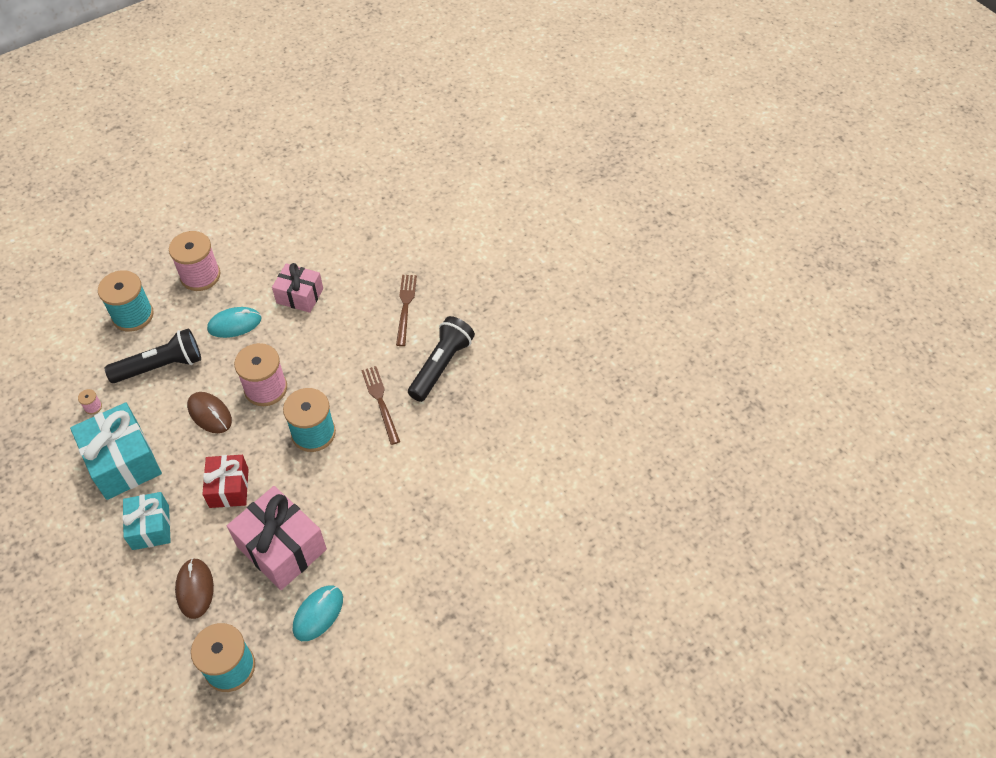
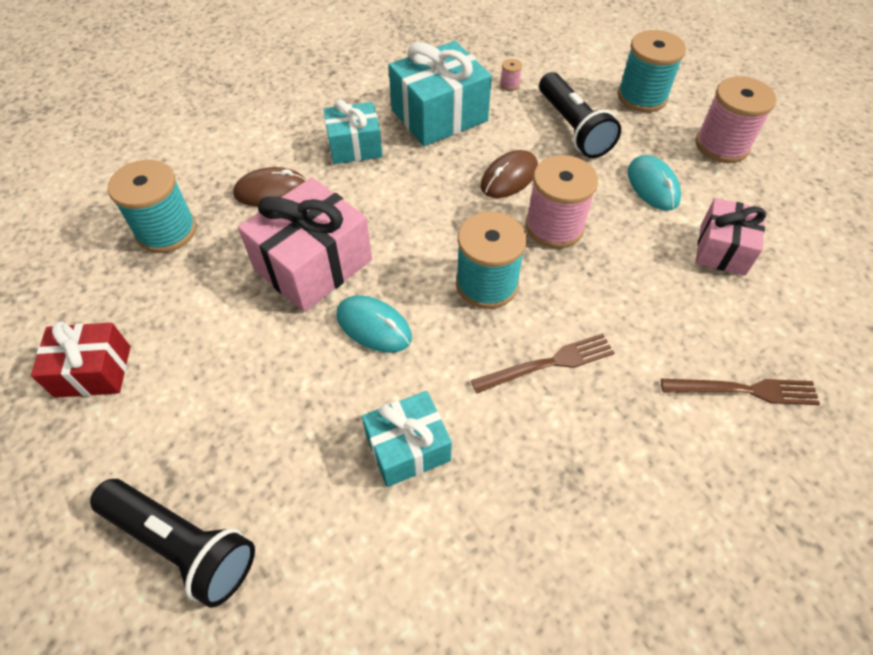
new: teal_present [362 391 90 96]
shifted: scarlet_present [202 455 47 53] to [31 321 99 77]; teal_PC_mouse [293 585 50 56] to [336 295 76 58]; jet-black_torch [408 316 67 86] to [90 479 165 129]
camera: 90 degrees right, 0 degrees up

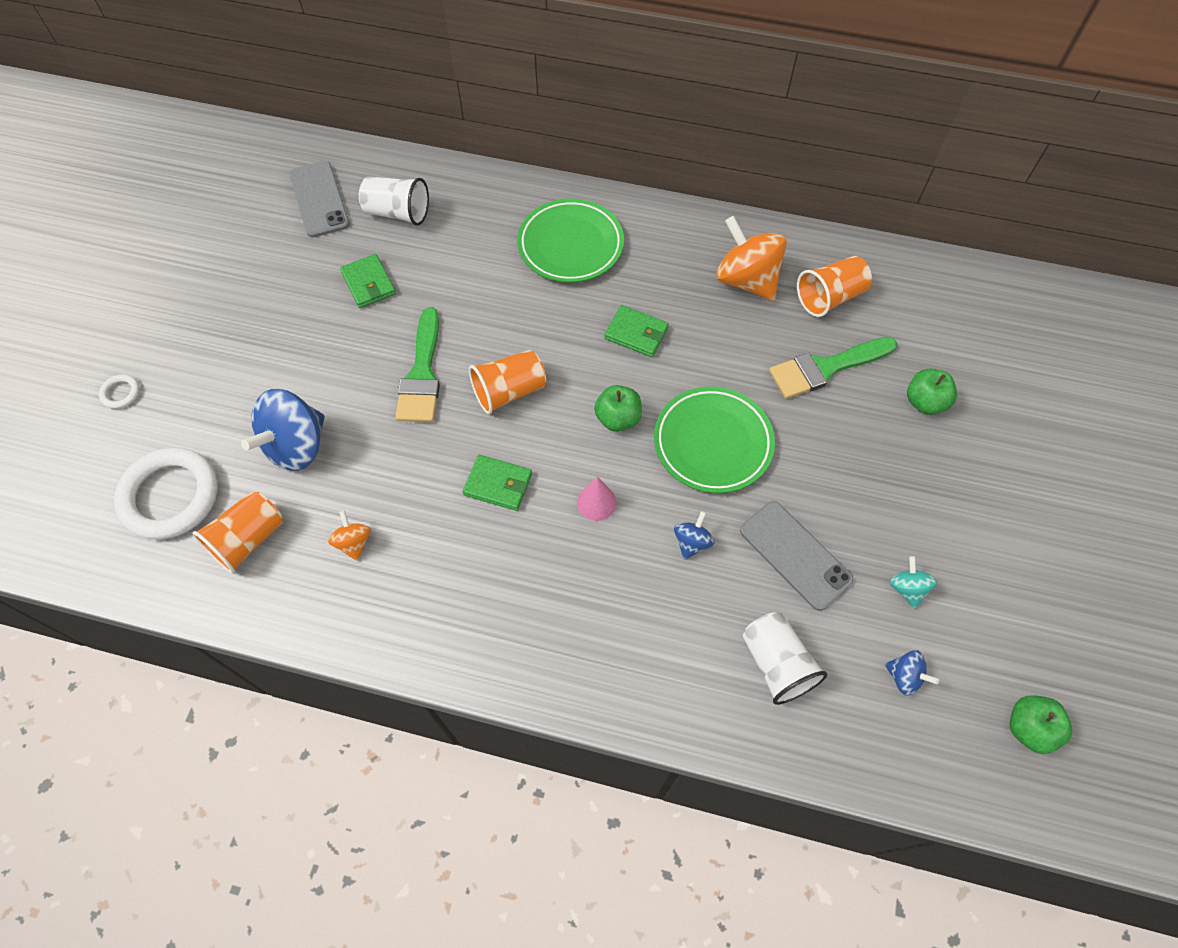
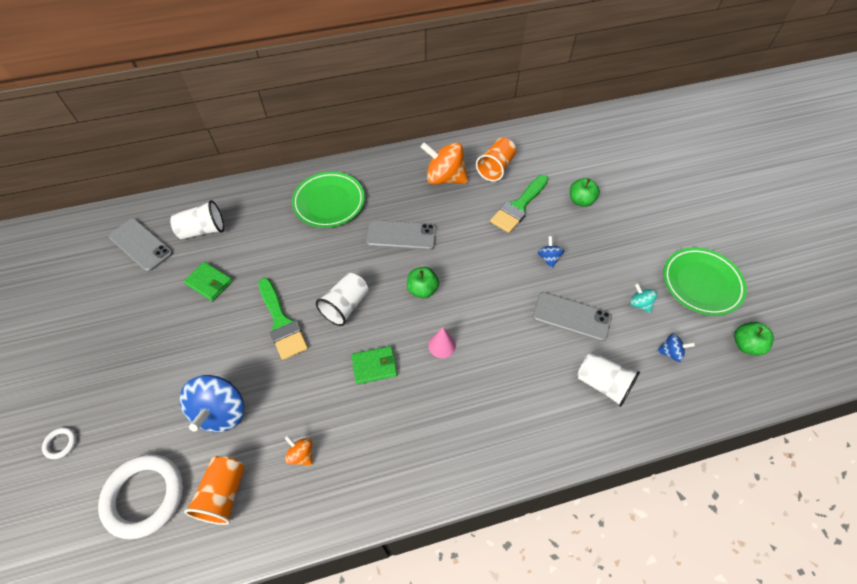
shifted: emerald_flat_dish [654 386 121 107] to [663 247 84 69]; blue_spinning_top [674 511 41 49] to [538 236 26 32]
swapped: emerald_card_wallet [604 305 65 52] to gray_mobile_phone [366 220 70 30]
repainted: orange-coloured_cup [469 350 77 64] to white_cup [316 273 52 53]
camera: 30 degrees left, 5 degrees down

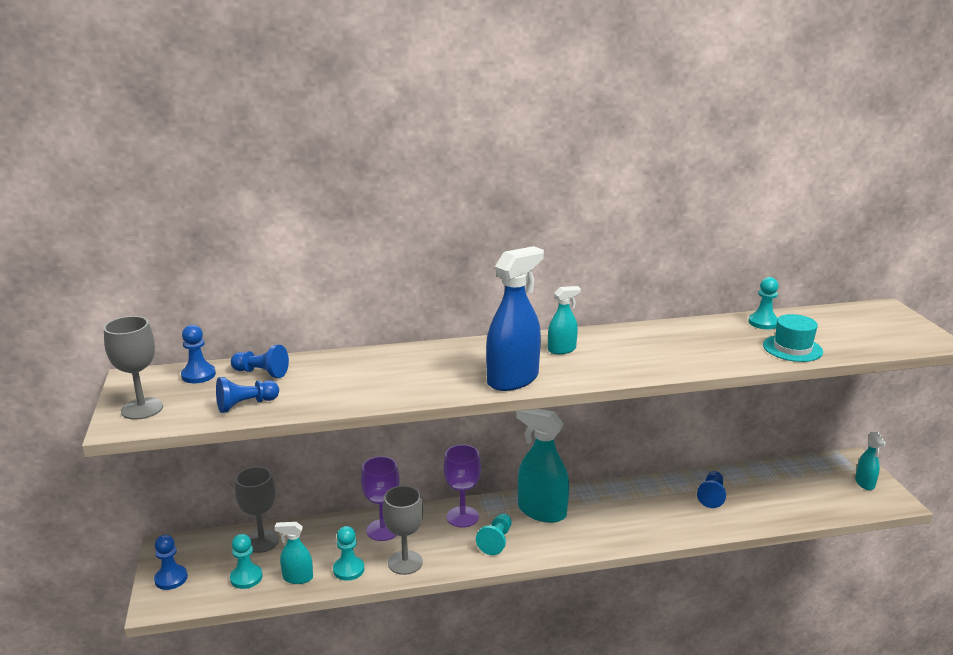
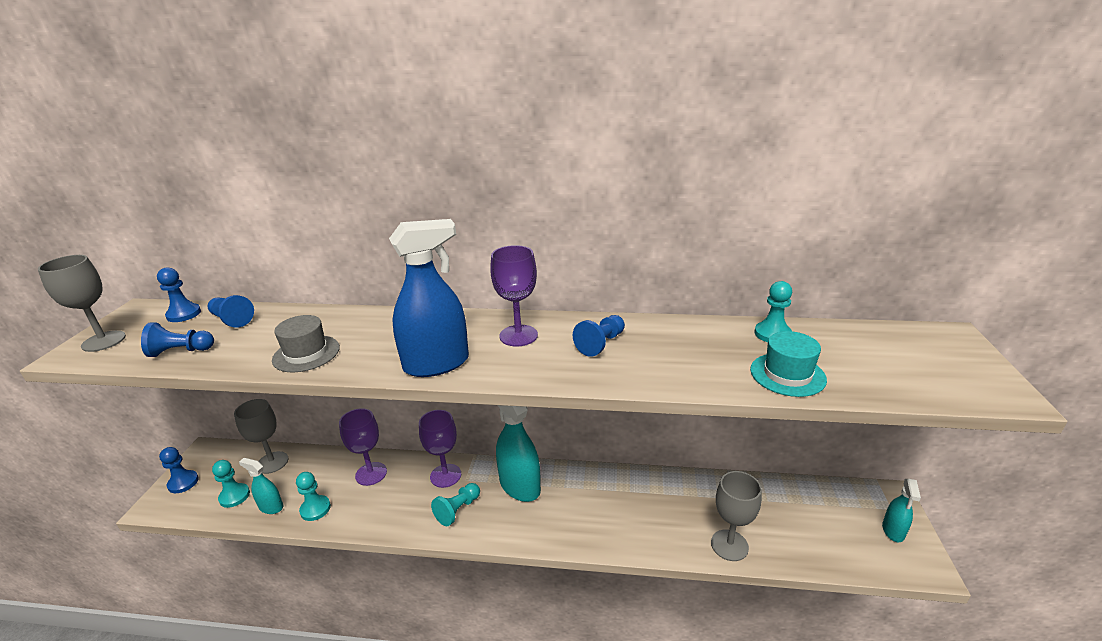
new: gray_top_hat [272 315 68 57]
shifted: gray_goblet [383 486 40 89] to [711 471 51 90]; blue_game_pawn [697 471 29 37] to [573 315 52 42]
swapped: teal_spray_bottle [548 286 33 68] to royal_purple_goblet [490 245 48 101]
camera: 20 degrees right, 5 degrees up

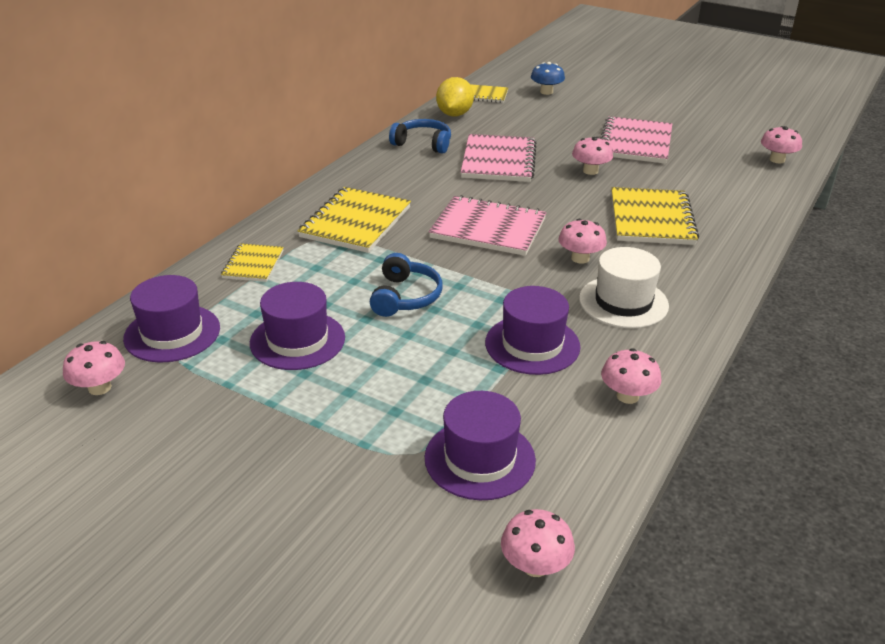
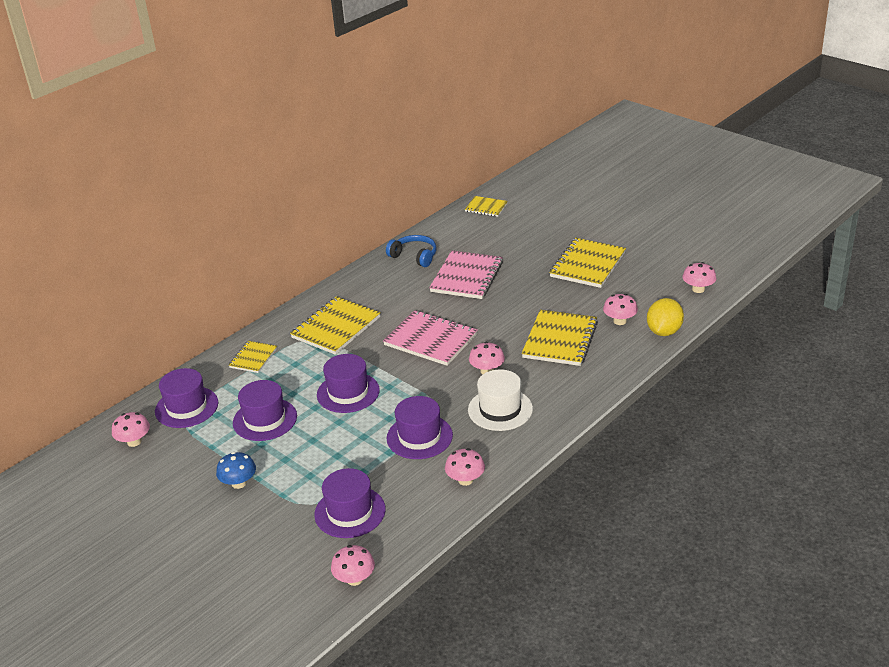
shifted: yellow_lemon [436 77 38 40] to [647 298 37 38]; blue_toadstool [531 62 34 33] to [216 452 40 37]; rose-pink_toadstool [572 137 41 38] to [603 294 35 31]
swapped: blue_over-ear_headphones [370 253 73 64] to royal_purple_top_hat [317 354 63 59]
repainted: rose-pink_notebook [600 116 72 48] to yellow_notebook [549 238 77 50]
camera: 15 degrees right, 0 degrees up

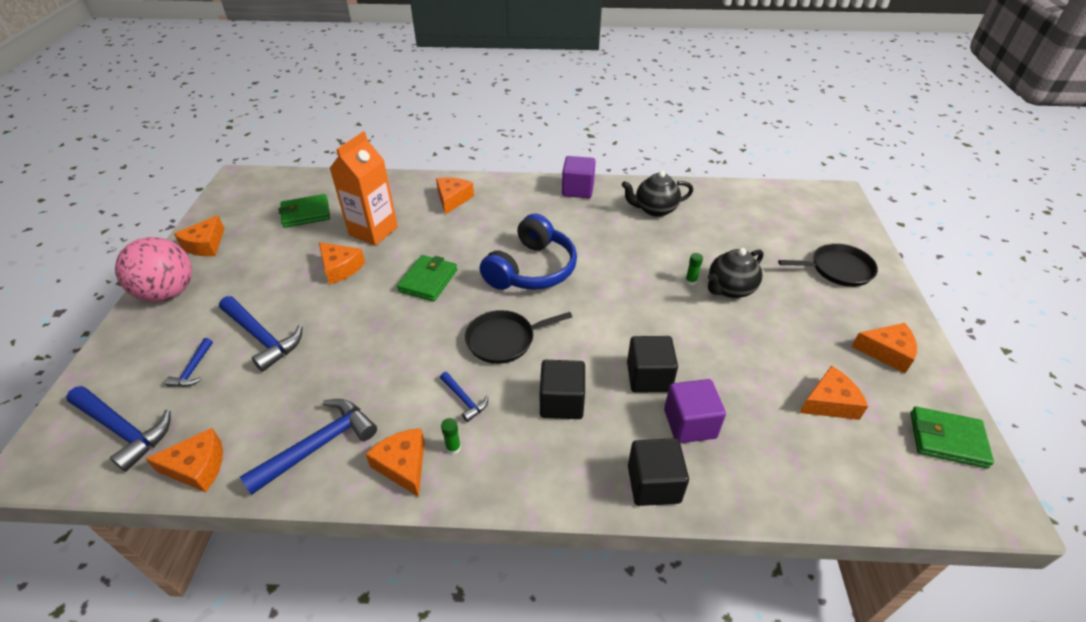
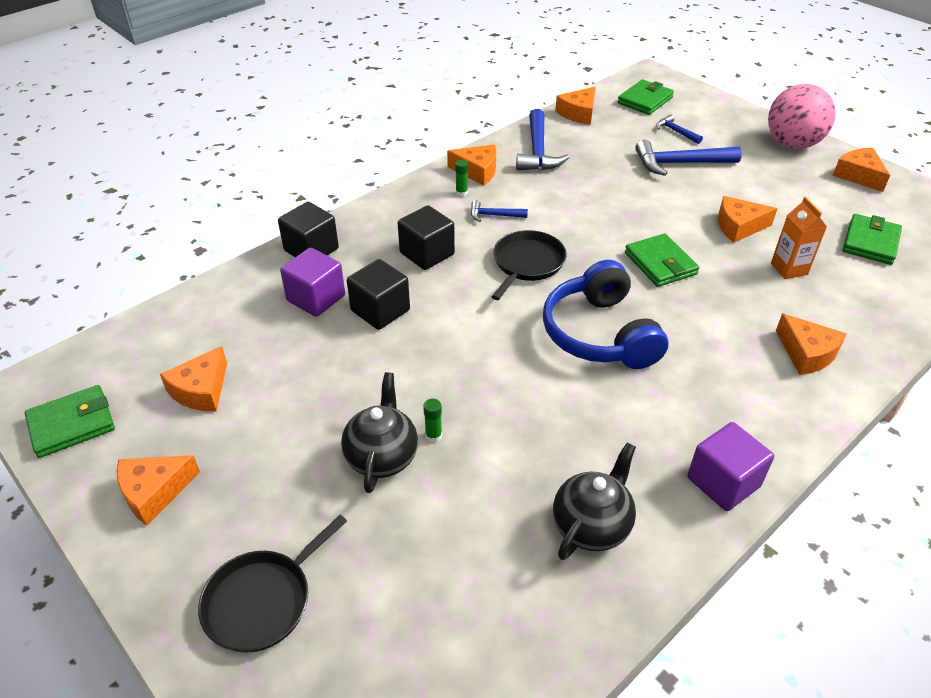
swapped: blue_carpenter's_hammer [66 386 105 86] to emerald_card_wallet [618 80 56 35]
scaled: orange-coloured_carton [329 131 69 115] = [771 197 56 82] x0.59
camera: 135 degrees right, 0 degrees up

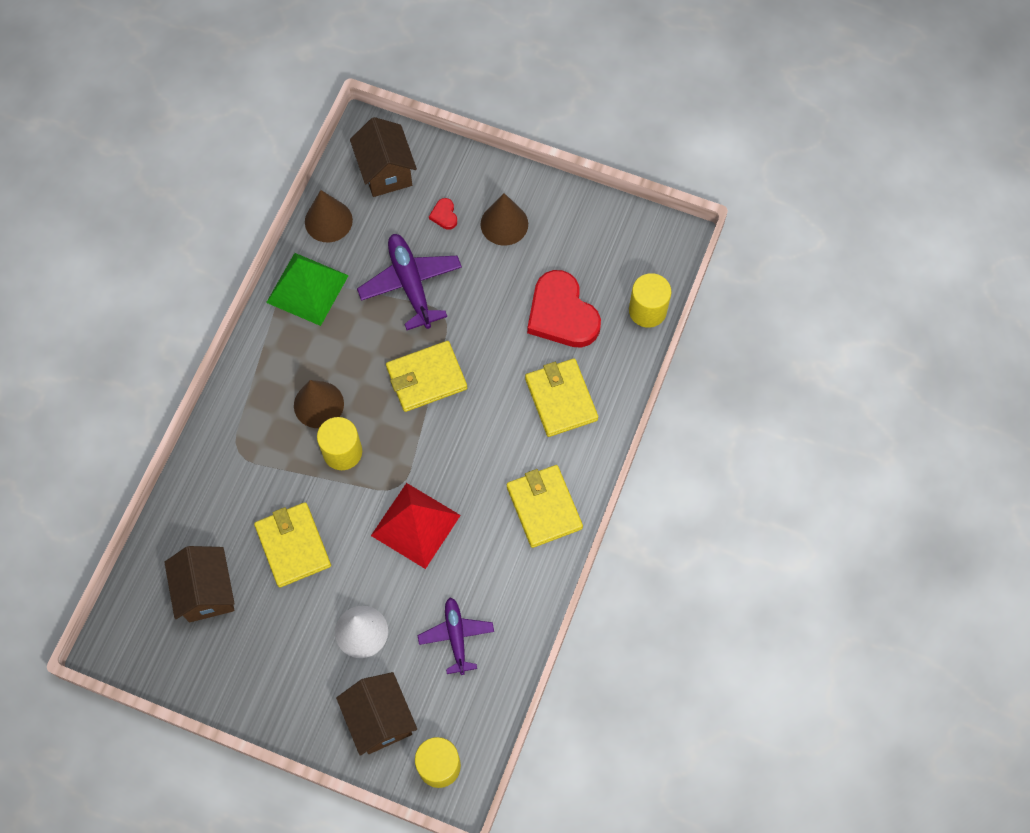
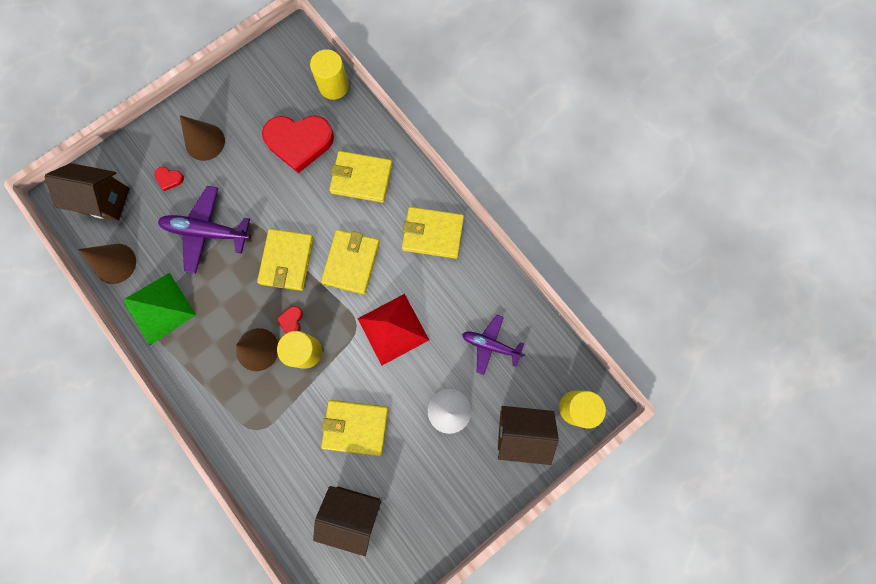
new: scarlet_heart [276 306 27 27]; yellow_card_wallet [321 230 59 64]
camera: 60 degrees left, 10 degrees up

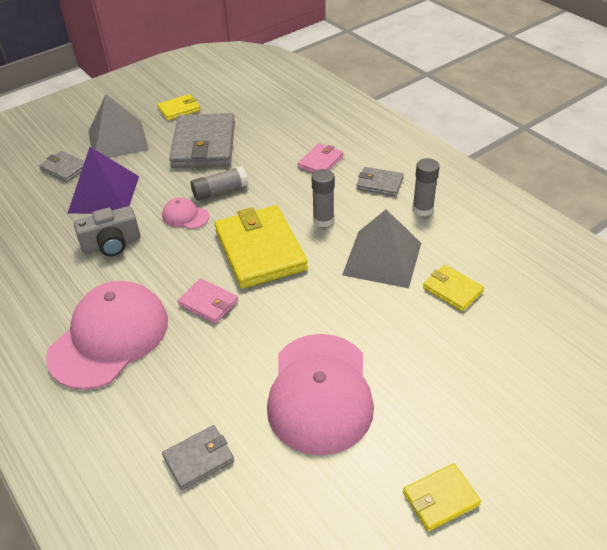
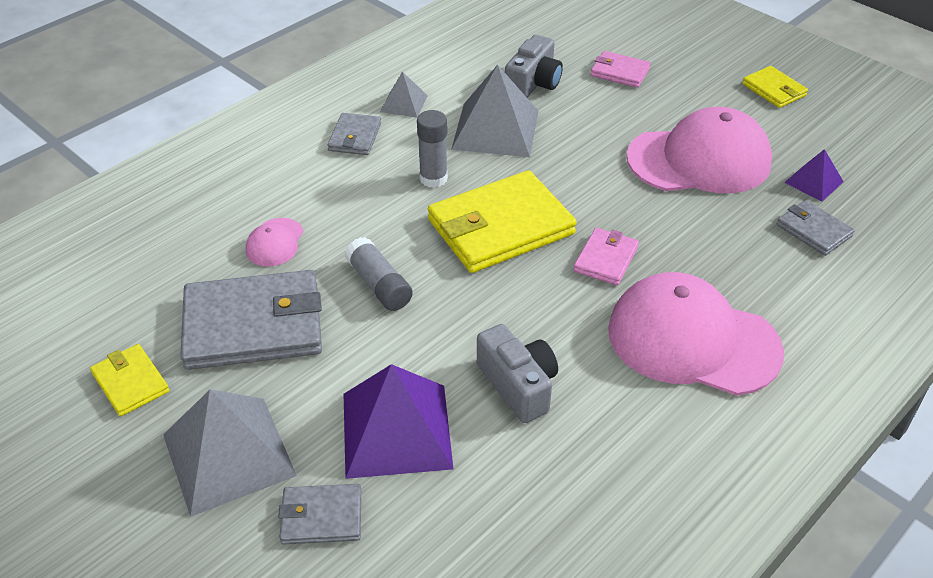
new: royal_purple_pyramid [784 149 60 52]
shifted: rose-pink_peaked_cap [162 197 47 32] to [246 218 58 49]; rose-pink_card_wallet [298 143 45 30] to [591 51 60 37]
swapped: gray_stick_of_glue [412 158 28 59] to gray_pyramid [380 71 48 47]; yellow_card_wallet [423 265 61 46] to gray_camera [505 35 58 62]
rotated: gray_card_wallet [39 151 46 31] = [278 484 83 61] 60 degrees clockwise
camera: 100 degrees left, 0 degrees up

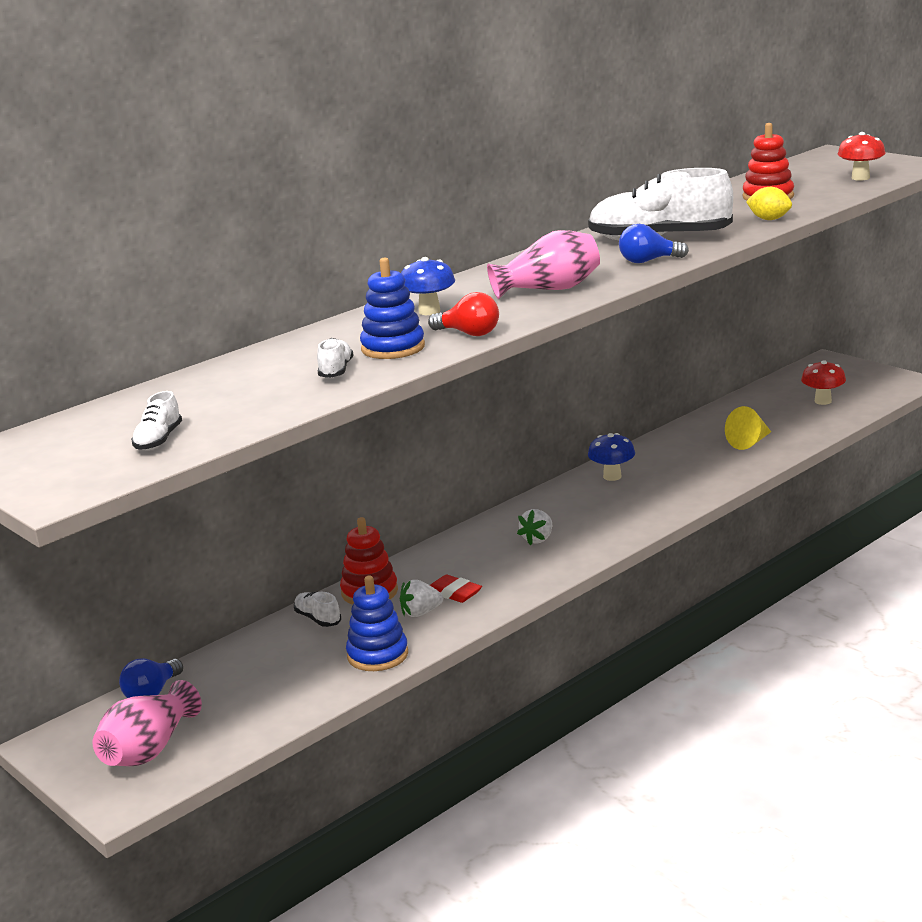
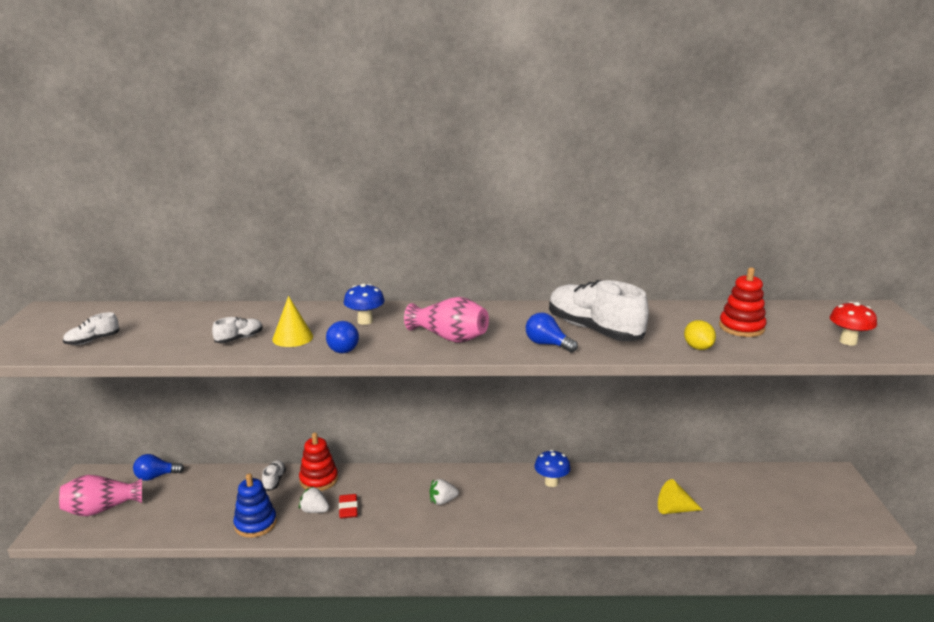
gone: scarlet_toadstool [801 360 45 45]
swapped: blue_stacking_toy [360 258 65 101] to yellow_solid_cone [272 296 41 51]
repainted: scarlet_lightbulb [428 292 71 44] to blue_lightbulb [326 321 33 32]
camera: 40 degrees right, 0 degrees up

